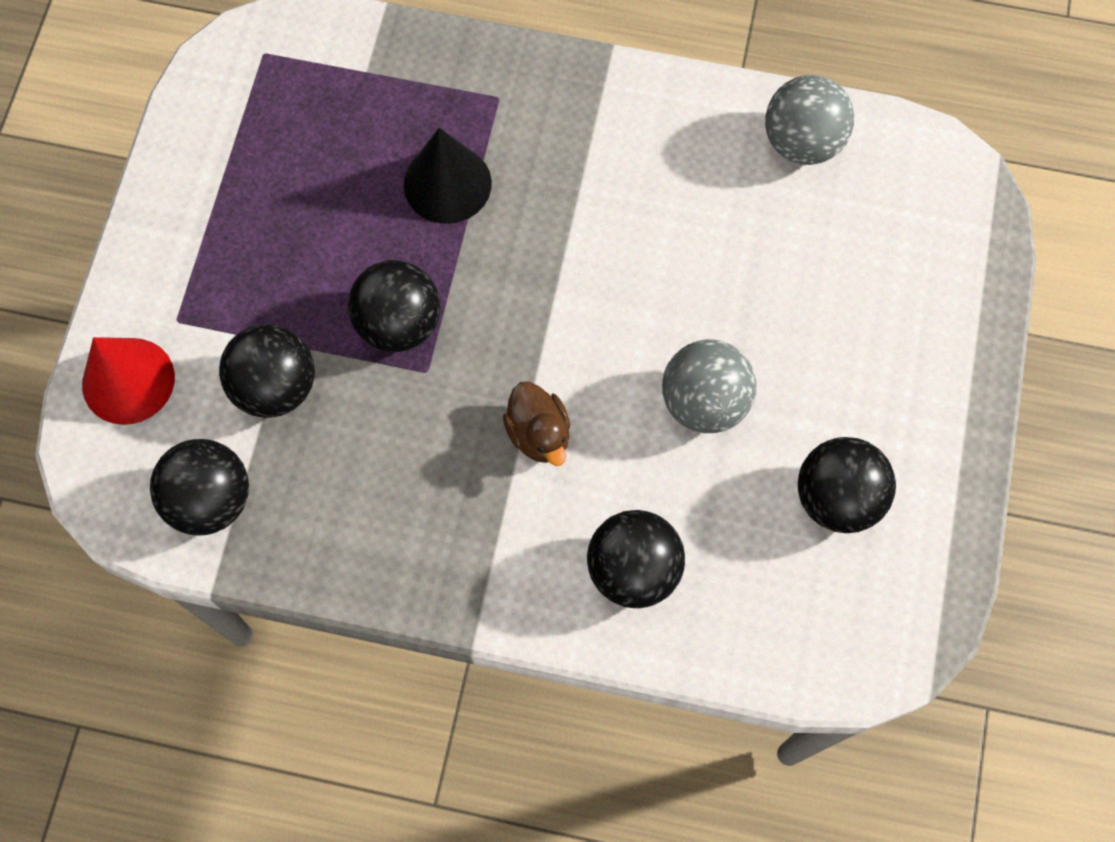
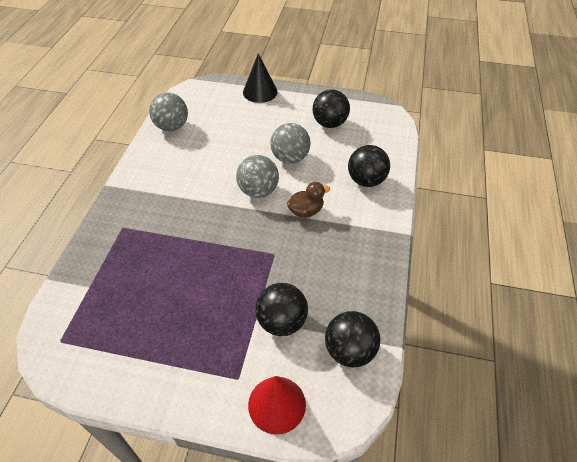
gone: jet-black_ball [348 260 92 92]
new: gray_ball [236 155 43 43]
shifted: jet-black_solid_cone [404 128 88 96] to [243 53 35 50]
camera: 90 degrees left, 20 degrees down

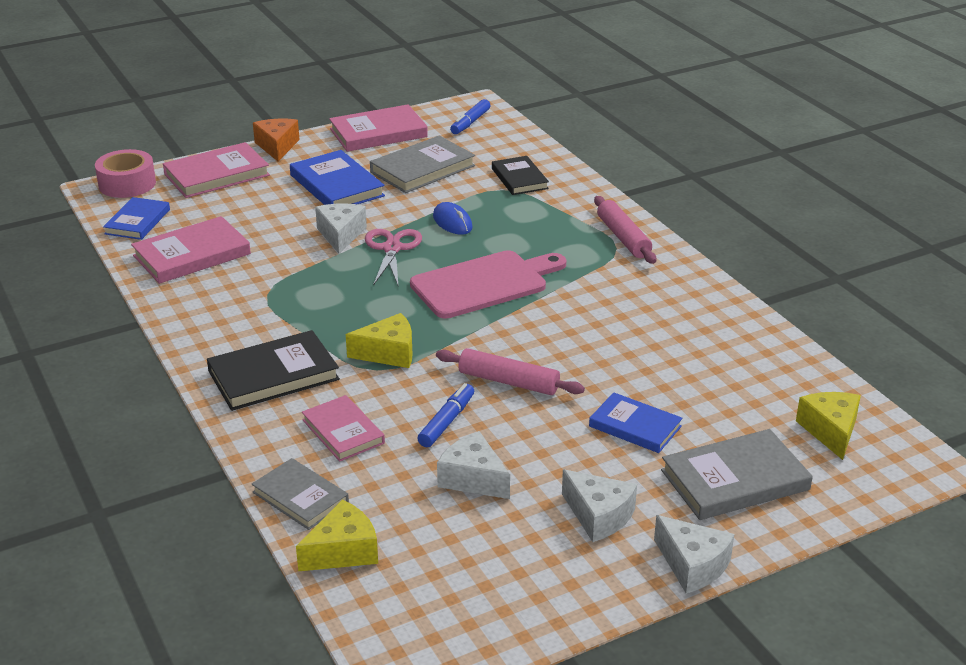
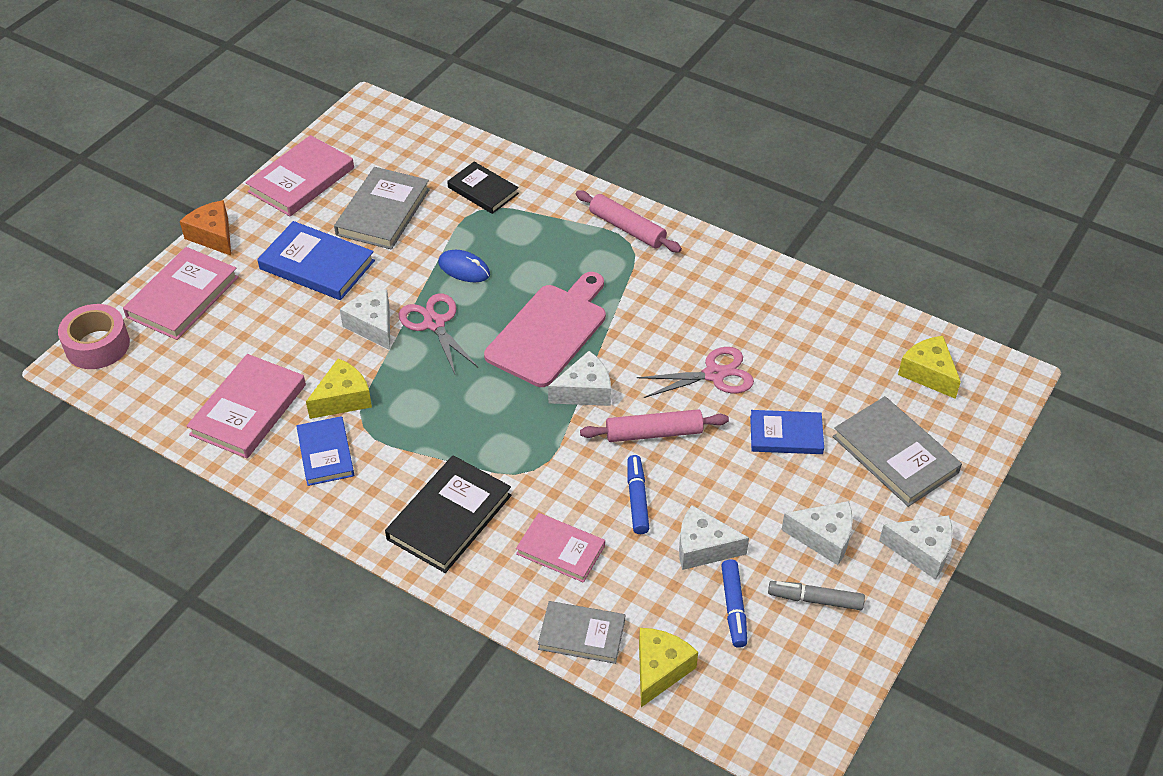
new: white_cheese [548 351 63 55]; rose-pink_scissors [637 347 117 51]; gray_felt_pen [768 581 97 29]
shifted: blue_hardback [103 197 67 43] to [296 416 58 70]; yellow_cheese [346 313 67 55] to [306 358 66 61]; blue_felt_pen [450 99 41 35] to [721 559 26 89]
rotated: gray_hardback [661 429 152 91] = [833 396 129 111] 75 degrees counterclockwise
camera: 30 degrees left, 15 degrees up

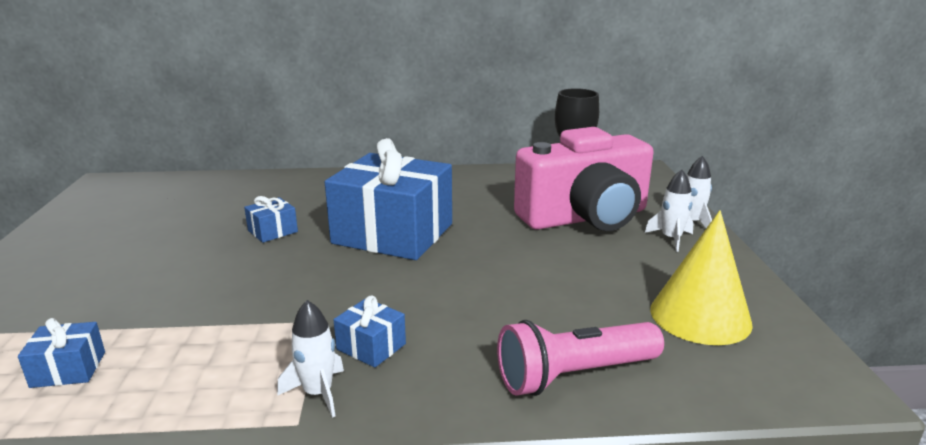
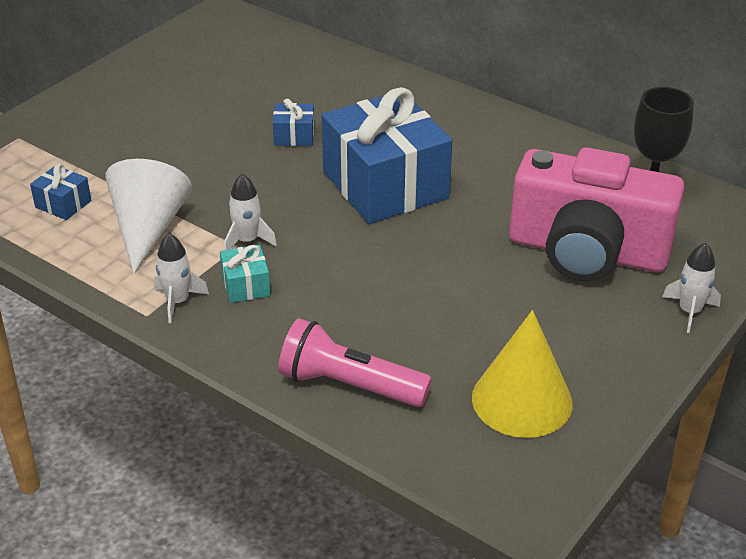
new: white_solid_cone [105 159 87 115]
shifted: white_rocket [645 170 49 82] to [224 174 53 76]
repainted: blue_present [333 295 73 73] to teal_present [220 245 51 58]
camera: 40 degrees right, 15 degrees up

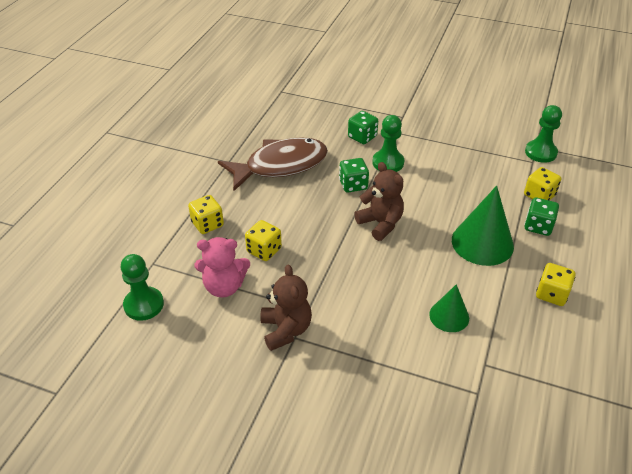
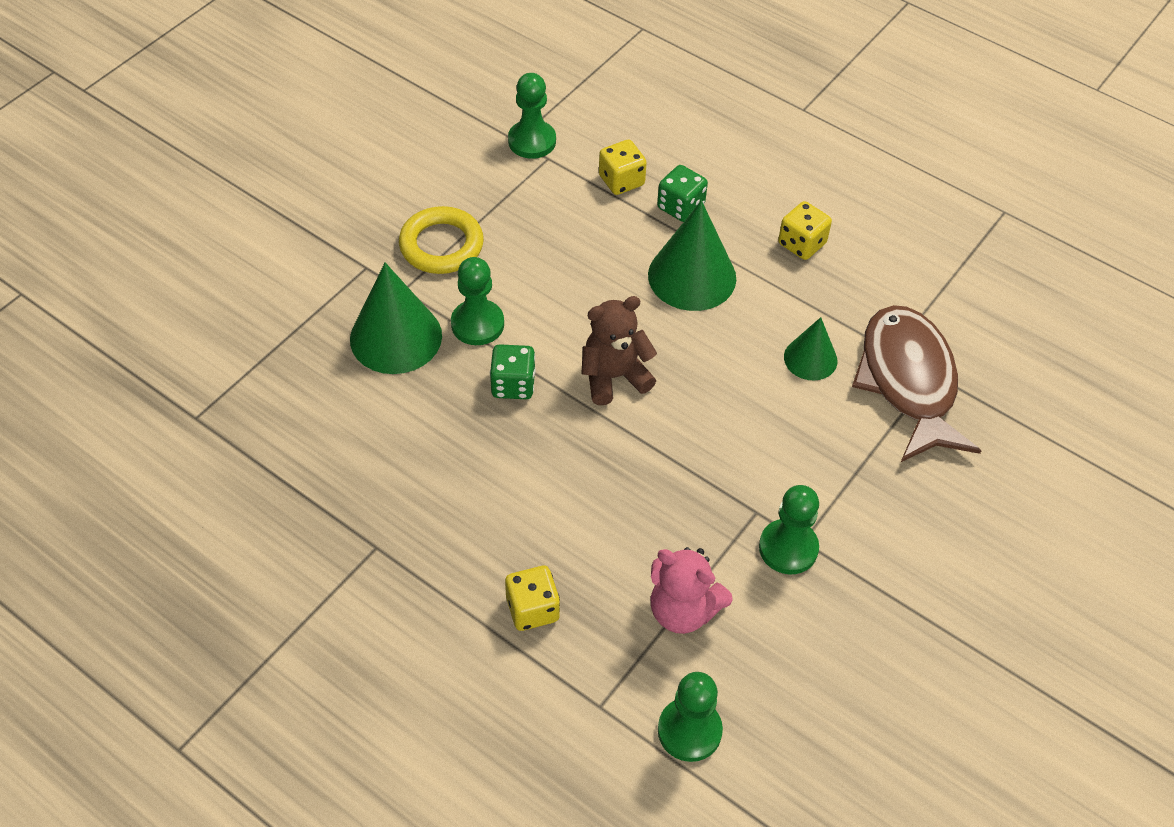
gone: yellow_die [245 220 37 41]
new: yellow_hoop [399 206 85 68]
shifted: russet_fish [218 137 110 54] to [852 305 129 157]
swapped: russet_stuffed_bear [260 264 52 87] to emerald_game_pawn [759 485 60 89]; emerald_die [348 111 30 33] to emerald_solid_cone [350 263 92 111]
rotated: rose-pink_stuffed_bear [195 237 55 60] = [651 547 82 87] 105 degrees clockwise
camera: 75 degrees left, 10 degrees up

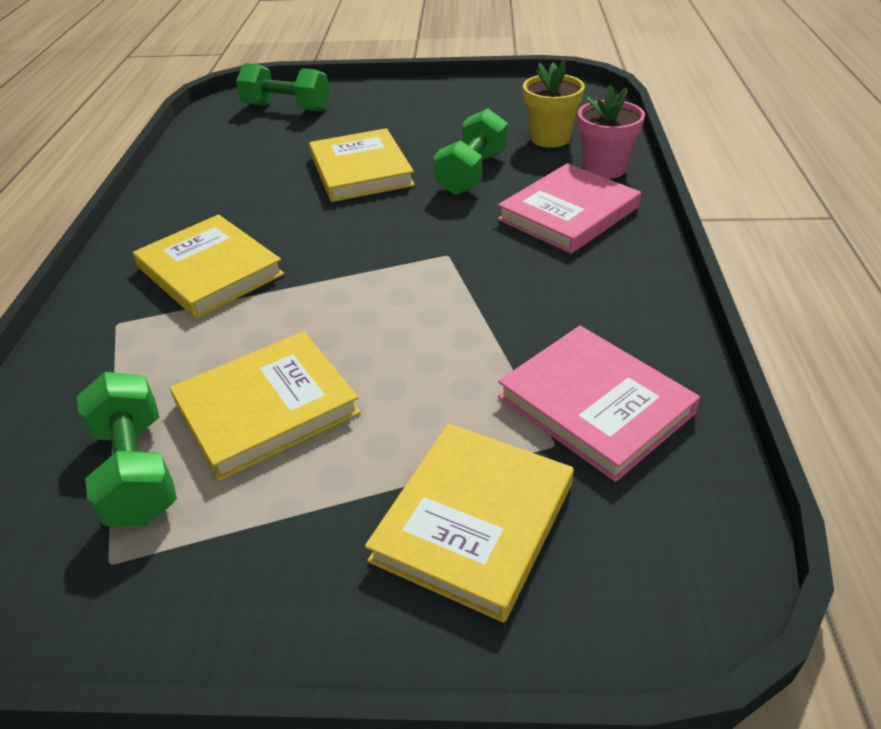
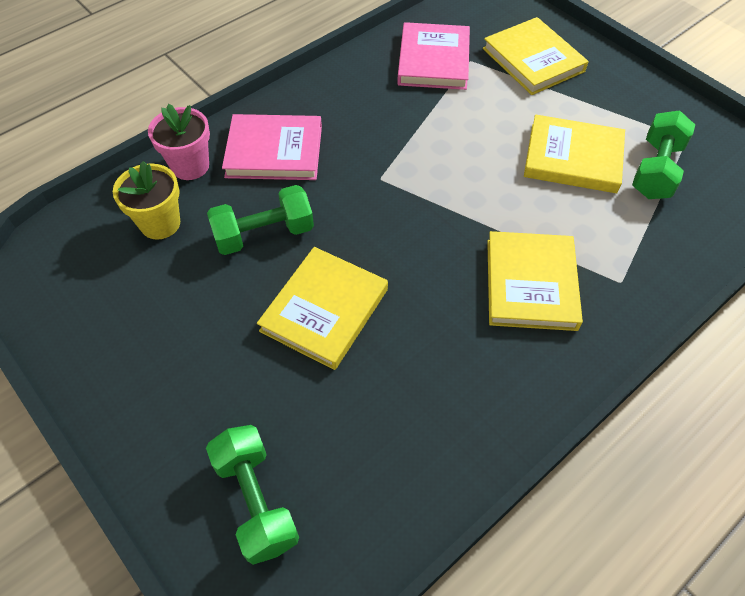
rotated: yellow_hardback [365 423 209 200] = [483 17 106 78] 75 degrees clockwise
camera: 135 degrees left, 15 degrees up

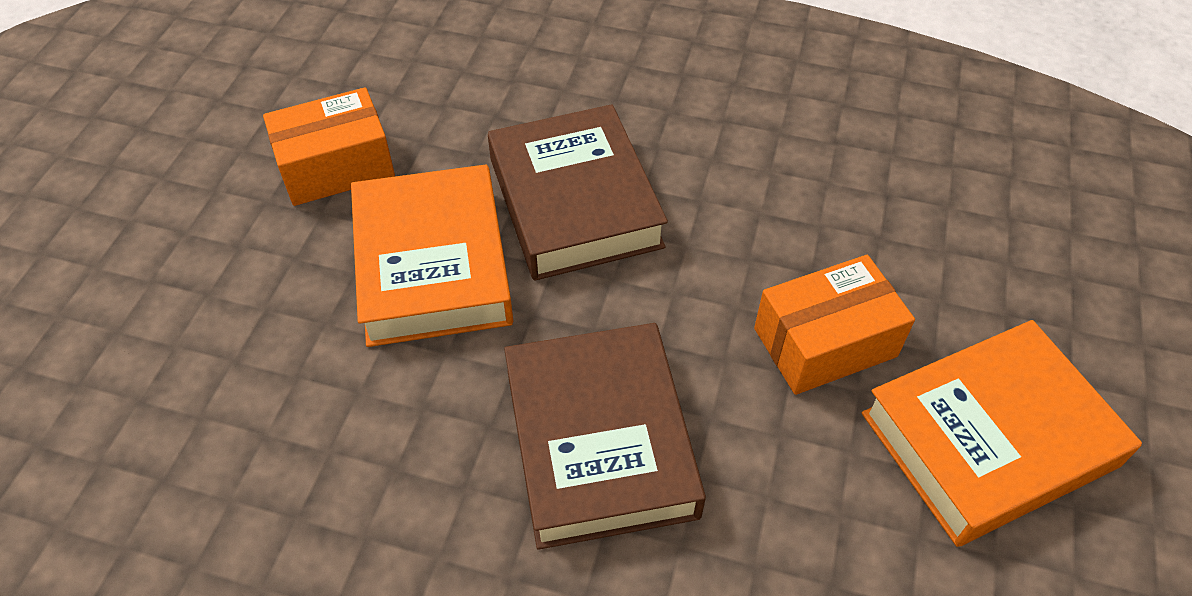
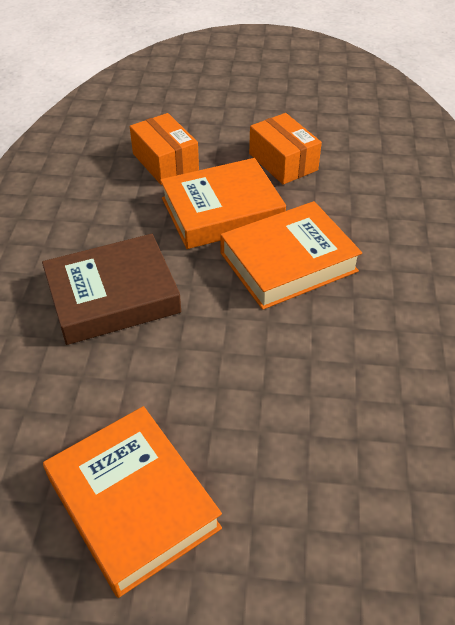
shifted: orange-coloured_package [754 255 161 140] to [130 113 69 72]
repainted: russet_hardback [488 104 180 177] to orange-coloured_hardback [220 201 142 109]
camera: 80 degrees right, 5 degrees down

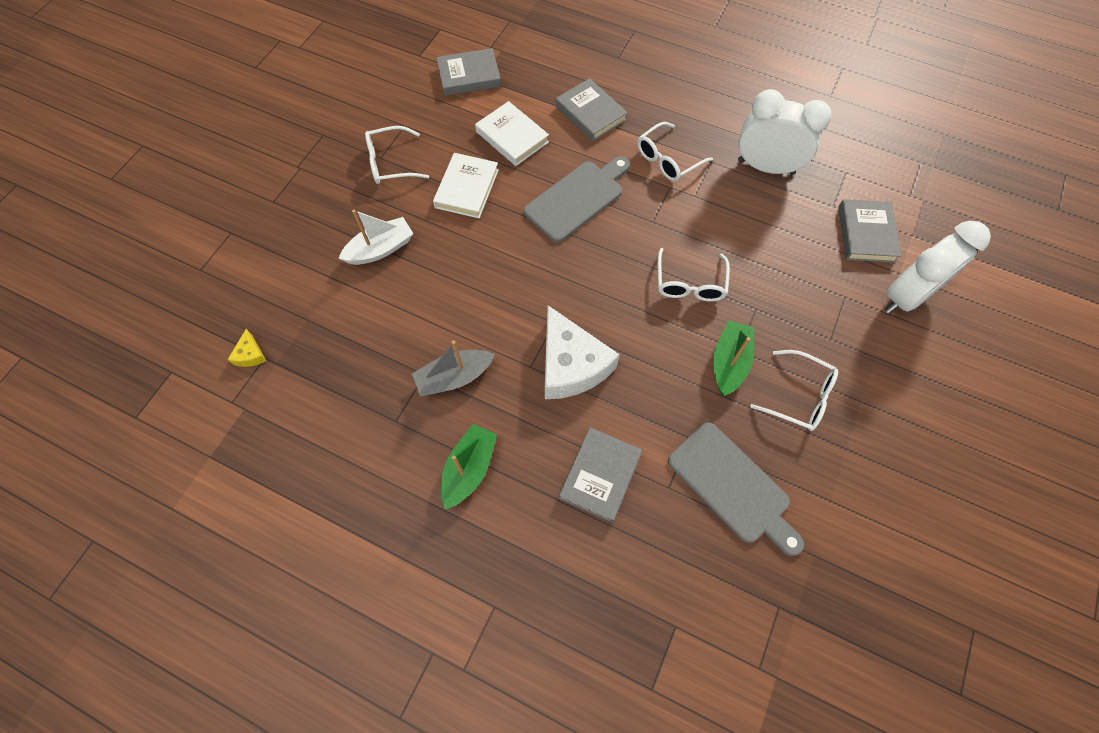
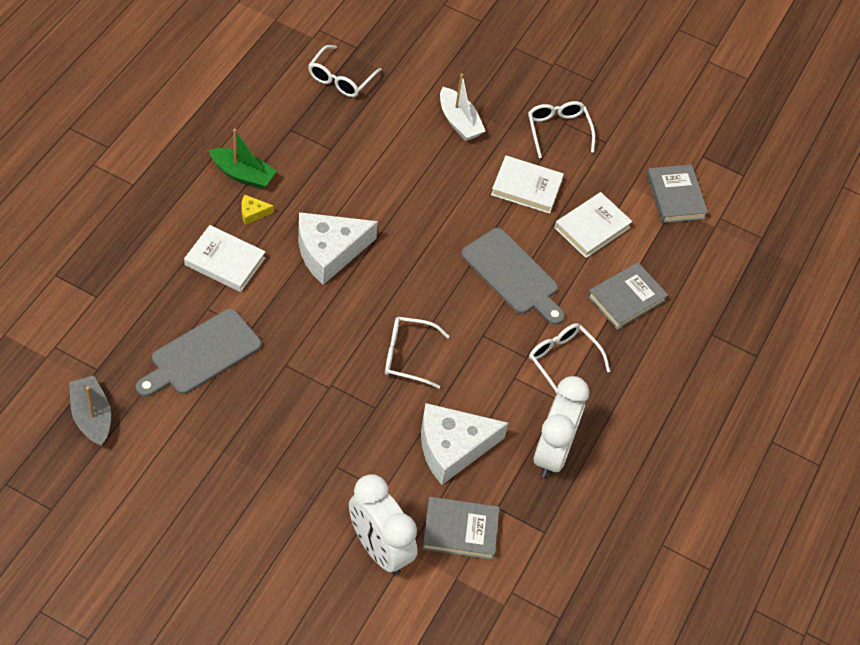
gone: emerald_boat [713 320 41 76]
new: white_cheese [421 403 87 82]
shifted: yellow_cheese [227 329 39 38] to [241 195 33 30]; gray_boat [412 340 83 56] to [69 376 42 71]; white_glasses [750 350 88 81] to [308 45 74 52]
repainted: gray_hardback [559 427 83 96] to white_hardback [184 225 81 67]
camera: 85 degrees right, 10 degrees down

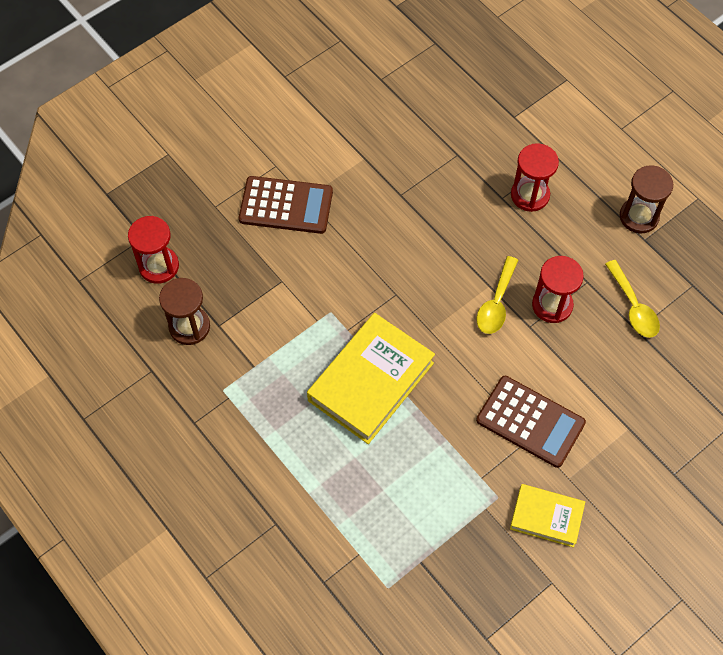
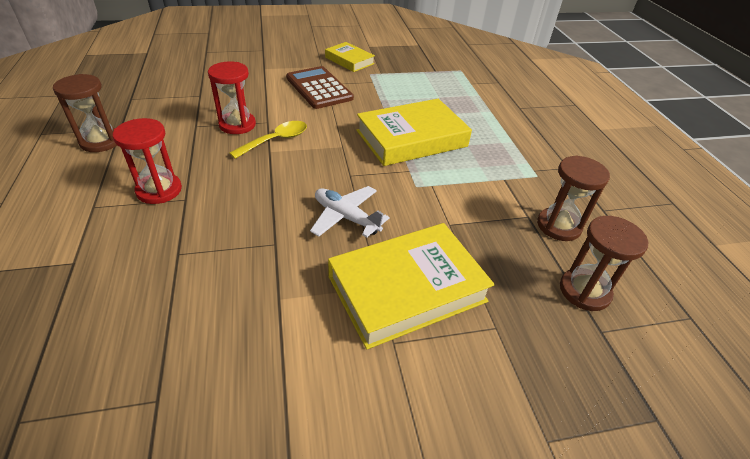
gone: yellow_teaspoon [605 260 55 78]
new: white_toy_plane [310 186 80 52]
swapped: russet_calculator [239 176 94 58] to yellow_hardback [328 223 167 127]
repainted: scarlet_sand_timer [128 216 51 68] to russet_sand_timer [560 216 88 95]
camera: 155 degrees left, 20 degrees down

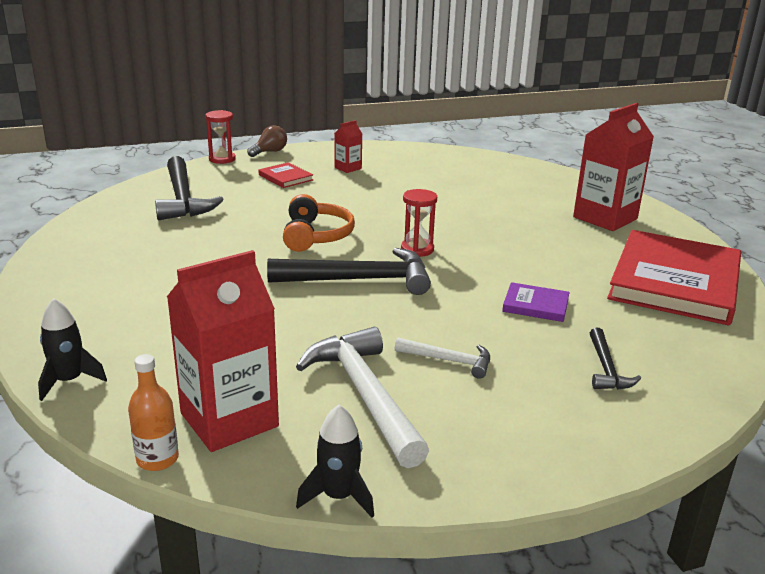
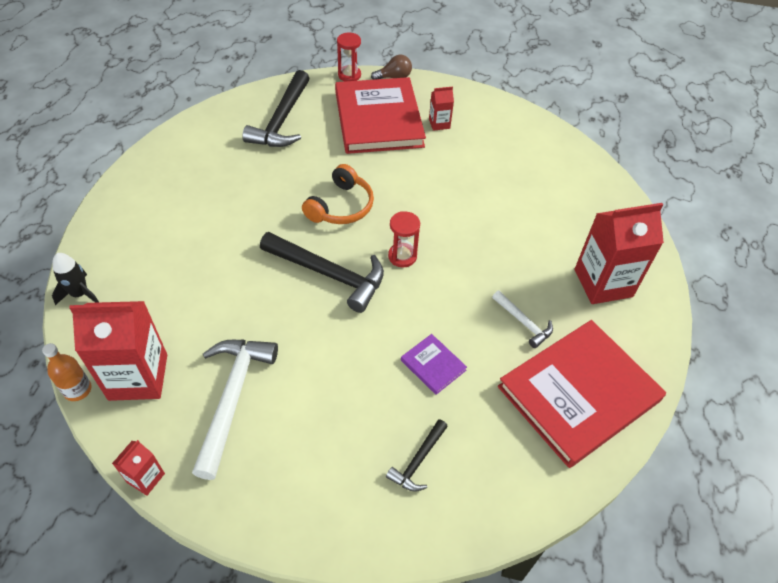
shifted: white_carpenter's_hammer [395 338 95 41] to [492 291 61 57]
swapped: jet-black_rocket [296 405 78 113] to scarlet_carton [112 440 53 56]
scaled: scarlet_hardback [258 162 55 26] = [335 77 91 77] x2.40
camera: 30 degrees right, 25 degrees up

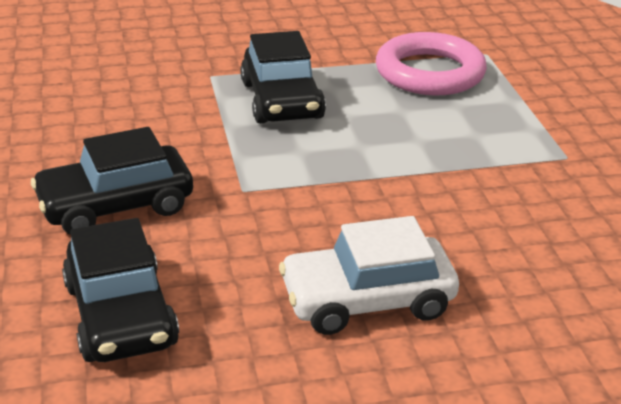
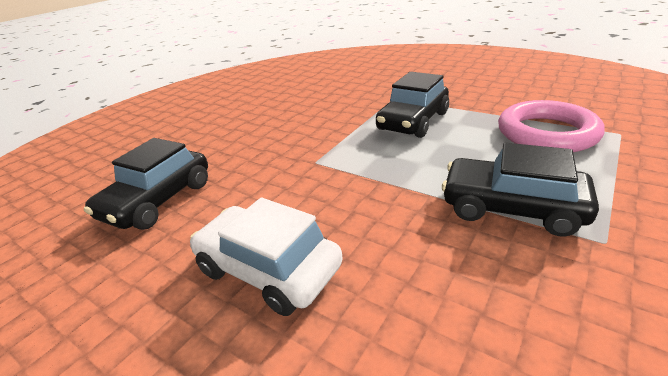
shifted: jet-black_car [31 127 162 108] to [442 143 157 94]
camera: 50 degrees right, 0 degrees up

